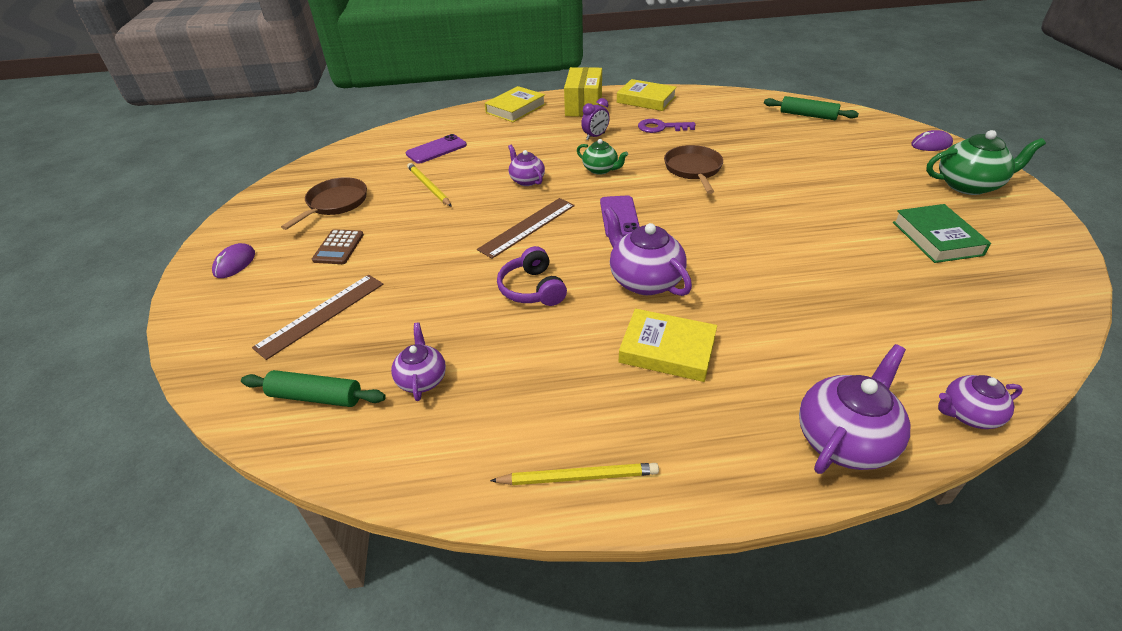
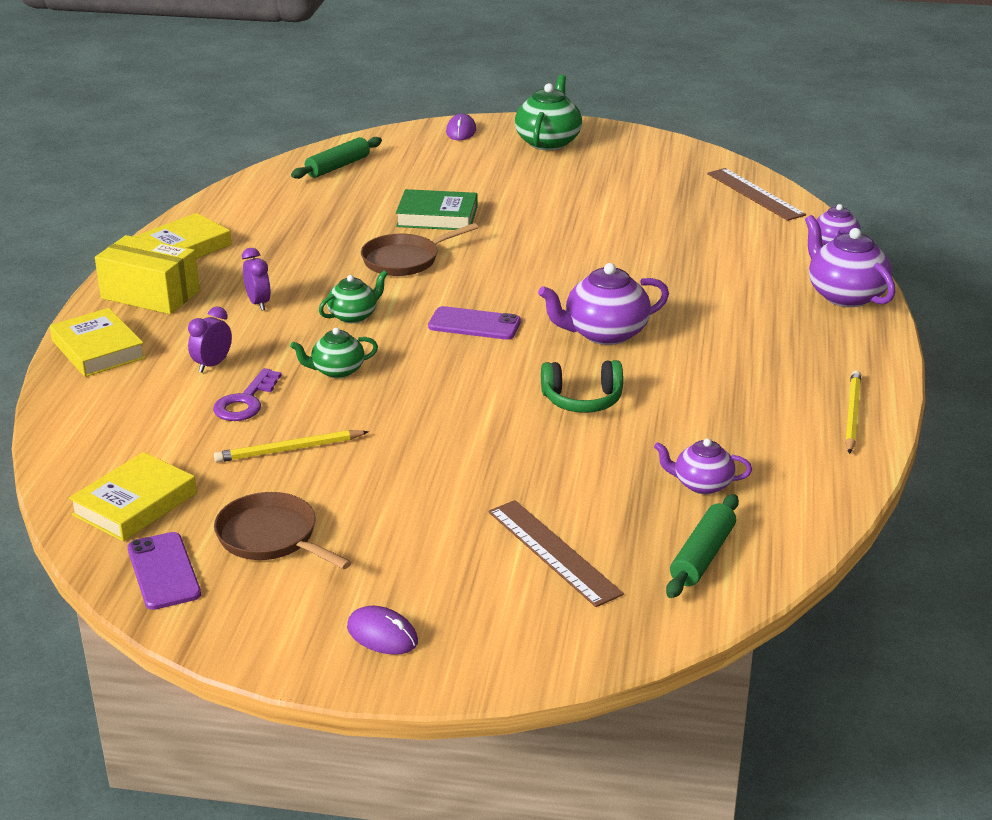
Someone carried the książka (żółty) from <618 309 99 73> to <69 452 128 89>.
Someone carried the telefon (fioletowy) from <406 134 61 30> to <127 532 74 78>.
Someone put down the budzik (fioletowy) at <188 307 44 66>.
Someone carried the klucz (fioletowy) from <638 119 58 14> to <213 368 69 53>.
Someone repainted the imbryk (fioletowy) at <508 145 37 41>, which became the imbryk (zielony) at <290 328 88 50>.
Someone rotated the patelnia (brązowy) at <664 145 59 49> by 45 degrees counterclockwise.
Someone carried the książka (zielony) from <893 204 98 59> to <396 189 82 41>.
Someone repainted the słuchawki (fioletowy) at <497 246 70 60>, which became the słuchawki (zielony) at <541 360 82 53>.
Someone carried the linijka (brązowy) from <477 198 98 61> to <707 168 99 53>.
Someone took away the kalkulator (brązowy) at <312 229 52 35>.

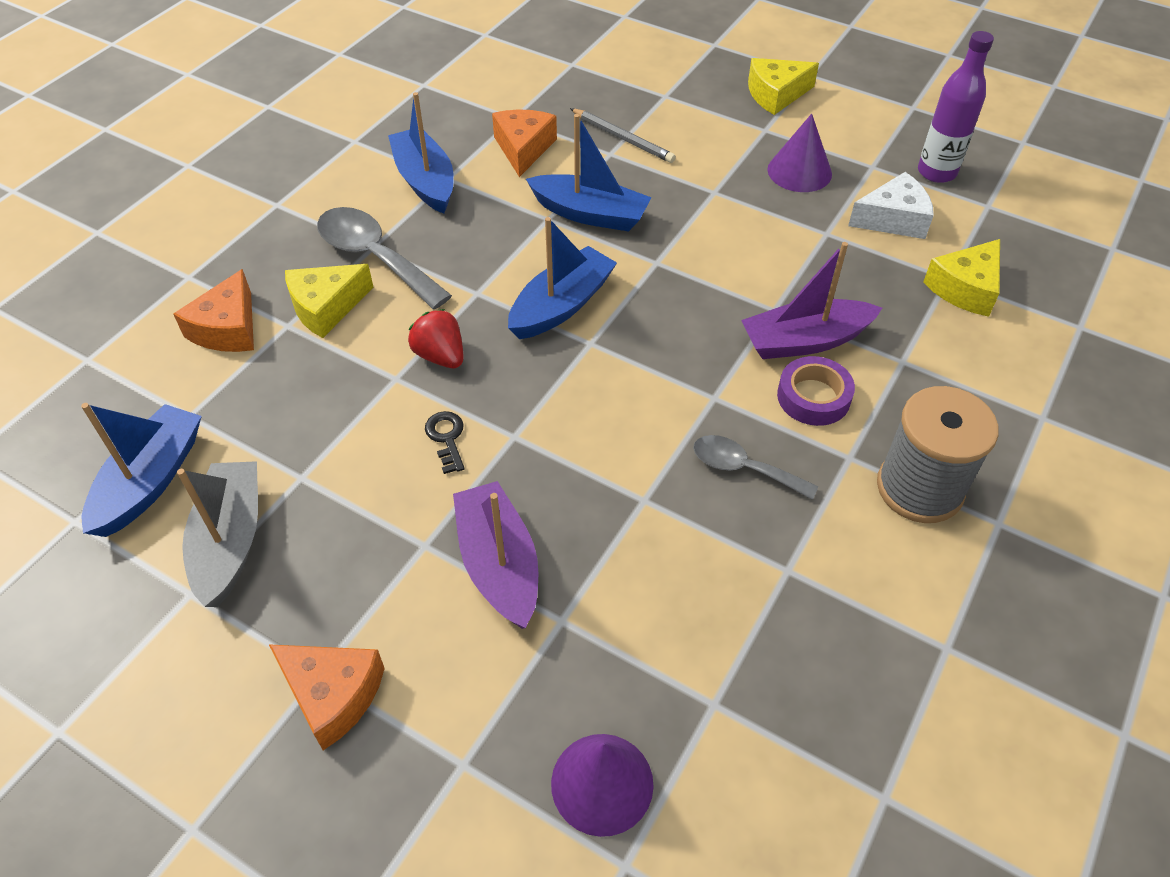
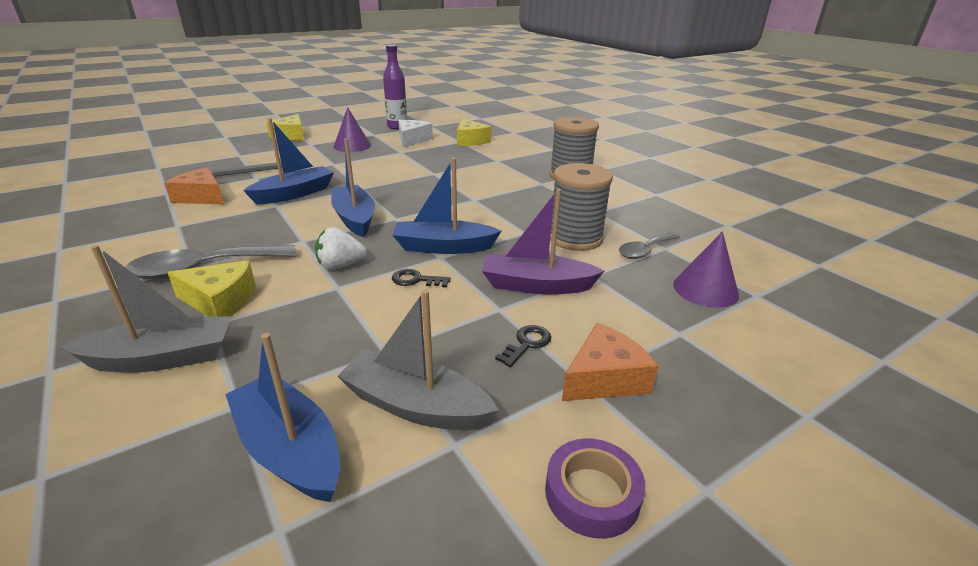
Someone swapped the ser (pomarańczowy) at <173 269 81 83> for the łódka (szary) at <60 245 171 128>.
Someone rotated the ser (żółty) at <285 264 89 74> by 75 degrees counterclockwise.
Someone repainted the truskawka (czerwony) at <408 309 55 59>, which became the truskawka (biały) at <315 227 52 43>.
Someone carried the łódka (niebieski) from <388 92 66 122> to <392 158 109 96>.
Someone put down the klucz (czarny) at <495 325 56 42>.
Someone carried the taśma klejąca (fioletowy) from <777 356 78 70> to <545 438 100 101>.
Someone put down the szpulka (szary) at <550 163 63 88>.
Someone carried the łyżka (szary) from <693 435 125 65> to <619 233 61 26>.
Someone took away the łódka (fioletowy) at <741 242 141 117>.

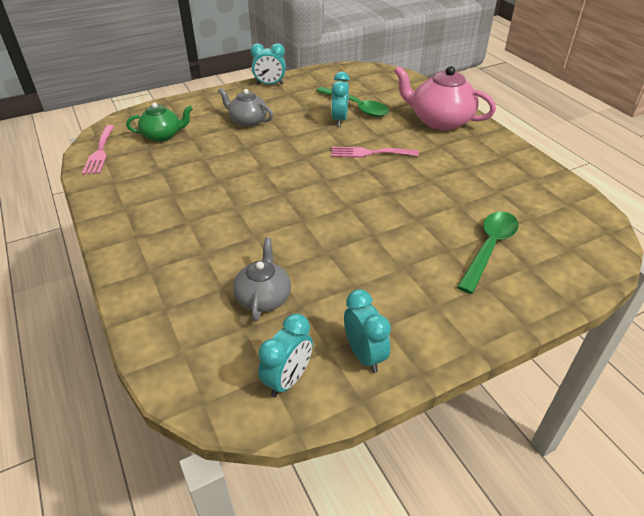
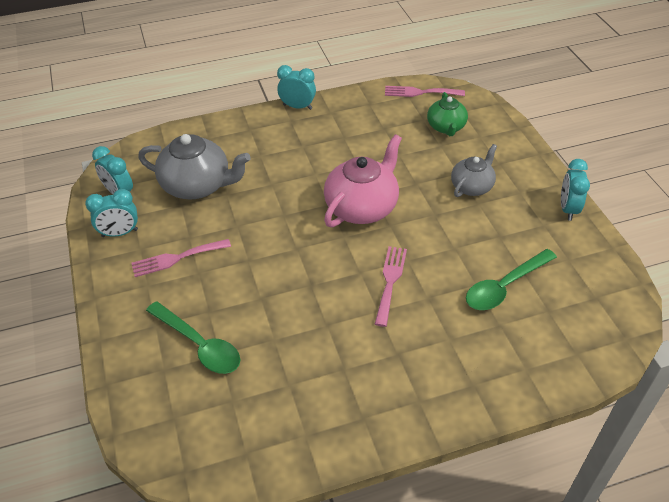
Someone put down the widelec (różowy) at <131 239 100 38>.
Someone scaled the imbryk (szary) at <233 238 58 83> by 1.65.
Someone carried the budzik (turkusowy) from <331 72 19 54> to <277 65 39 45>.
Someone carried the imbryk (różowy) from <394 66 102 64> to <324 134 78 93>.

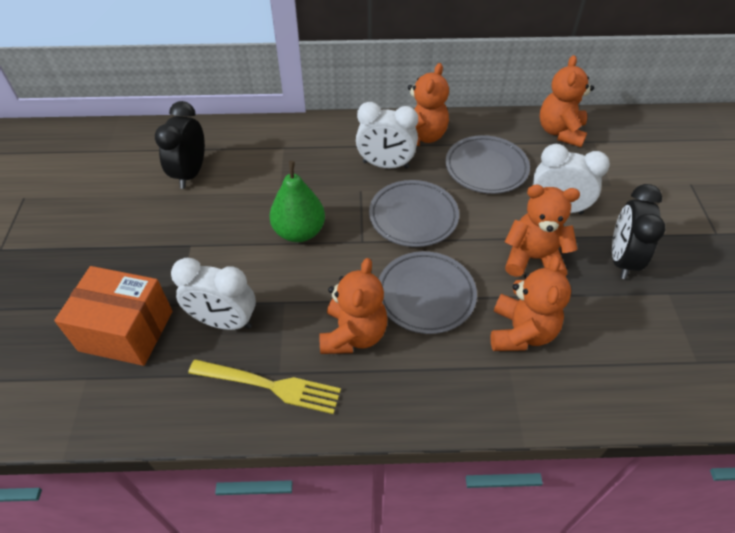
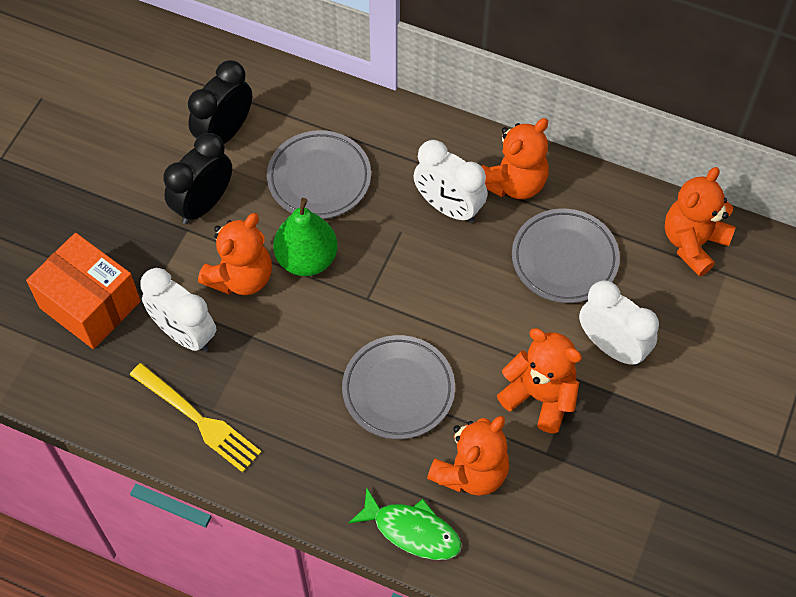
Someone carried the budzik (czarny) from <612 184 53 95> to <163 133 69 91>.
Someone carried the miś (pomarańczowy) from <320 258 67 96> to <198 213 74 82>.
Someone carried the talerz (szary) from <369 180 90 67> to <267 130 104 89>.
Someone put down the ryba (zielony) at <348 488 114 72>.

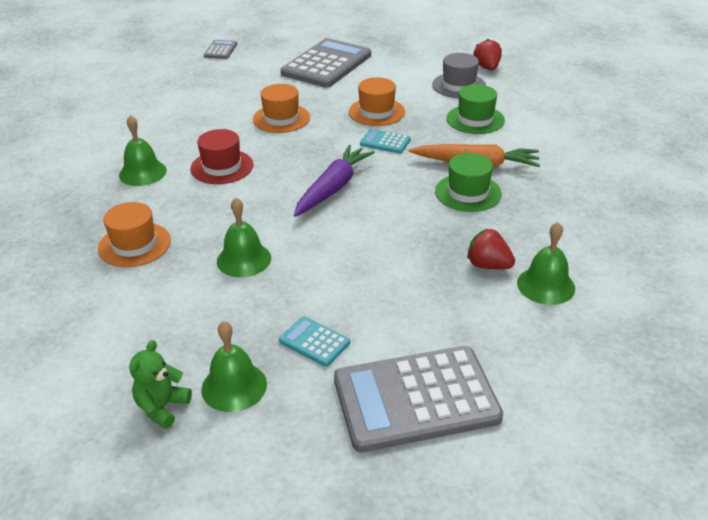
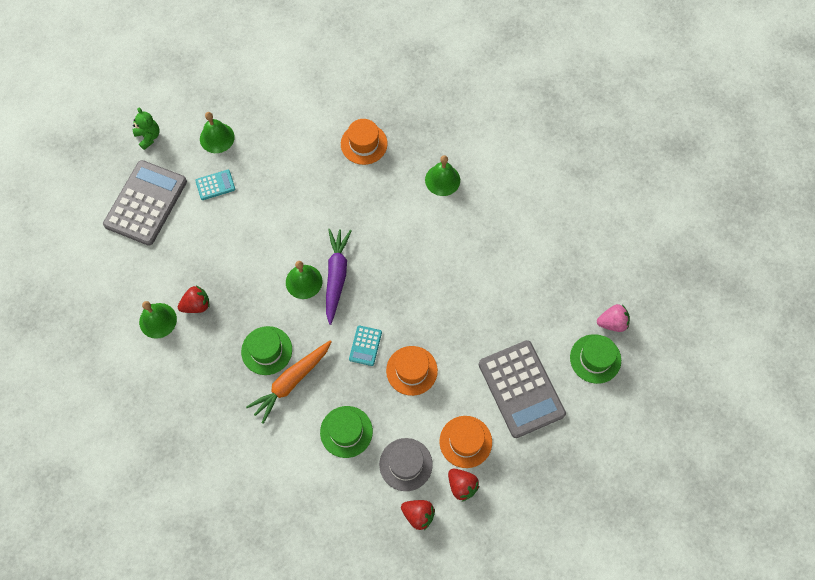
Someone carried the miś (zielony) from <129 340 63 89> to <133 108 27 42>.
Someone carried the dzwonek (zielony) from <217 198 54 79> to <286 261 36 38>.
Someone rotated the marchewka (fioletowy) at <294 145 81 72> by 150 degrees counterclockwise.
Someone rotated the kalkulator (turkusowy) at <360 129 51 24> by 135 degrees clockwise.
Someone carried the kapelusz (pomarańczowy) from <253 84 57 49> to <439 416 53 52>.
Someone put down the truskawka (czerwony) at <448 469 31 33>.
Someone put down the kapelusz (zielony) at <570 334 51 50>.
Someone swapped the kalkulator (szary) at <204 40 33 19> for the truskawka (różowy) at <597 304 33 28>.
Someone took away the kapelusz (czerwony) at <190 129 63 55>.

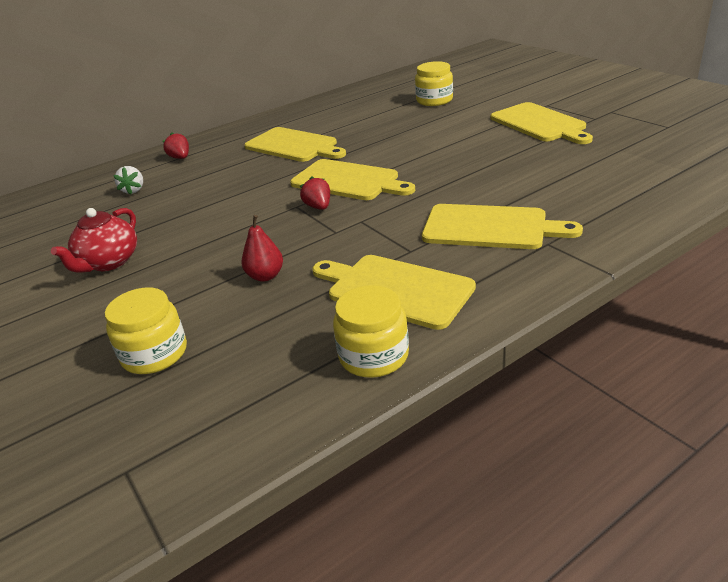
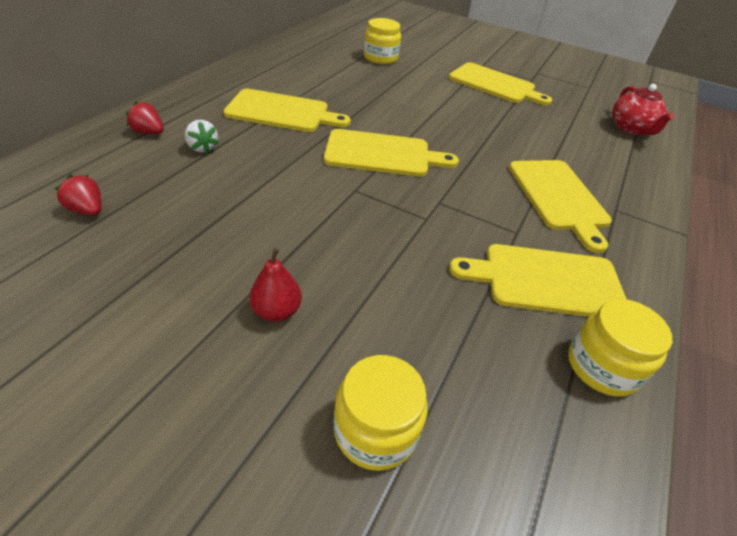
Someone carried the truskawka (czerwony) from <300 176 30 34> to <54 175 47 41>.
Someone carried the truskawka (biały) from <113 166 30 29> to <185 120 34 34>.
Someone carried the gruszka (czerwony) from <241 215 42 67> to <249 248 53 74>.
Someone rotated the deska do krojenia (żółty) at <422 204 161 45> by 90 degrees clockwise.
Someone carried the imbryk (czerwony) from <51 208 86 65> to <612 84 63 51>.

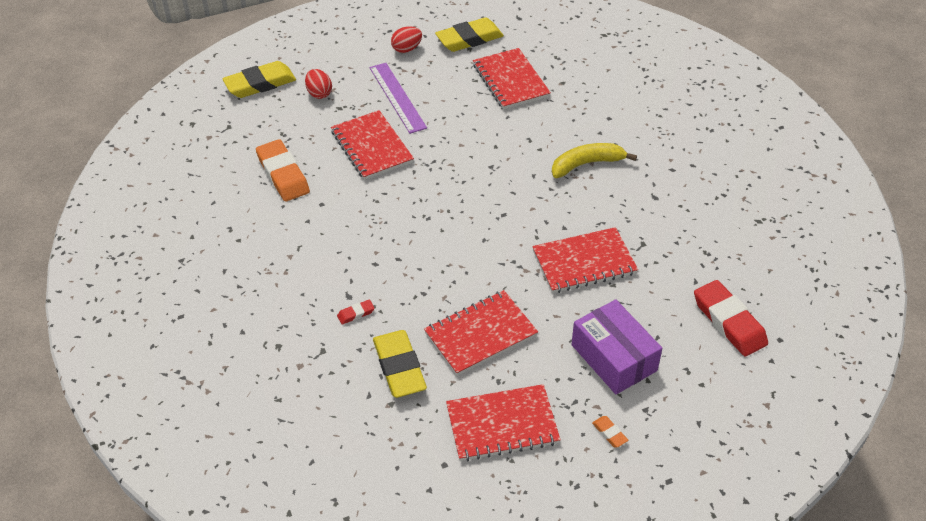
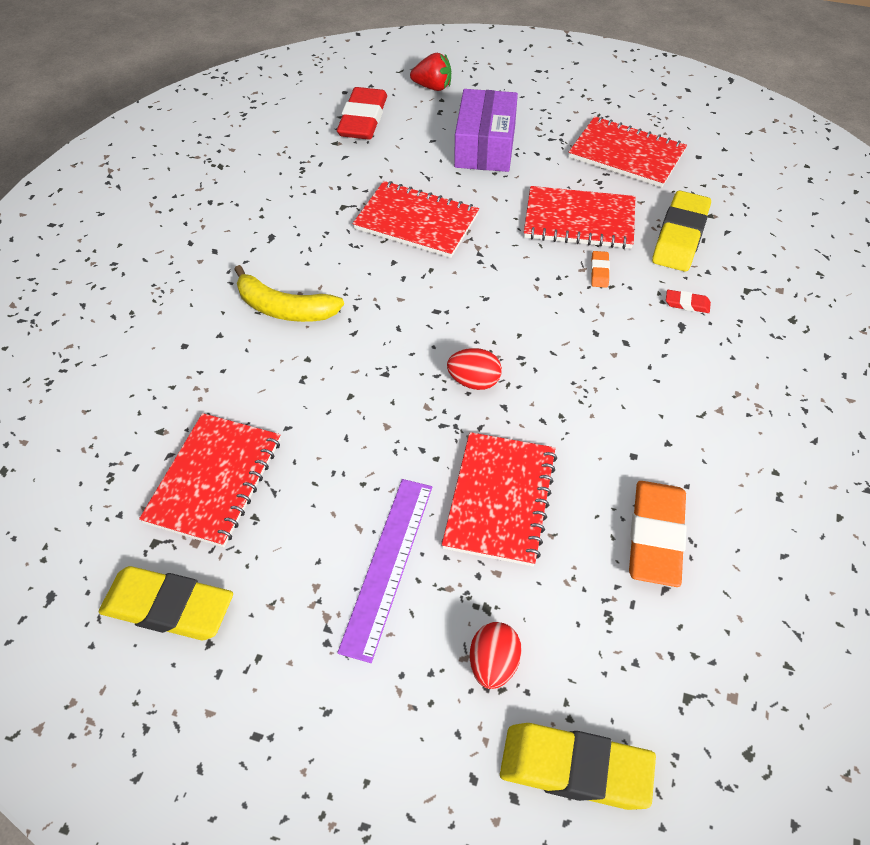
Someone put down the truskawka (czerwony) at <410 53 41 38>.
Someone carried the jajko (czerwony) from <391 26 31 27> to <447 348 55 42>.
Someone carried the gumka do mazania (pomarańczowy) from <592 416 36 31> to <591 251 19 37>.

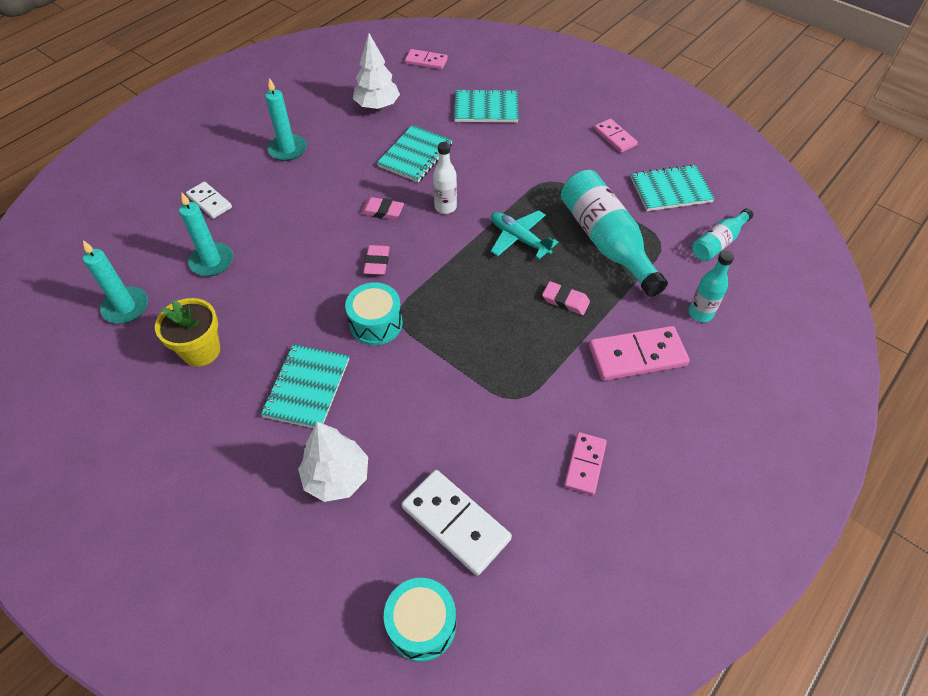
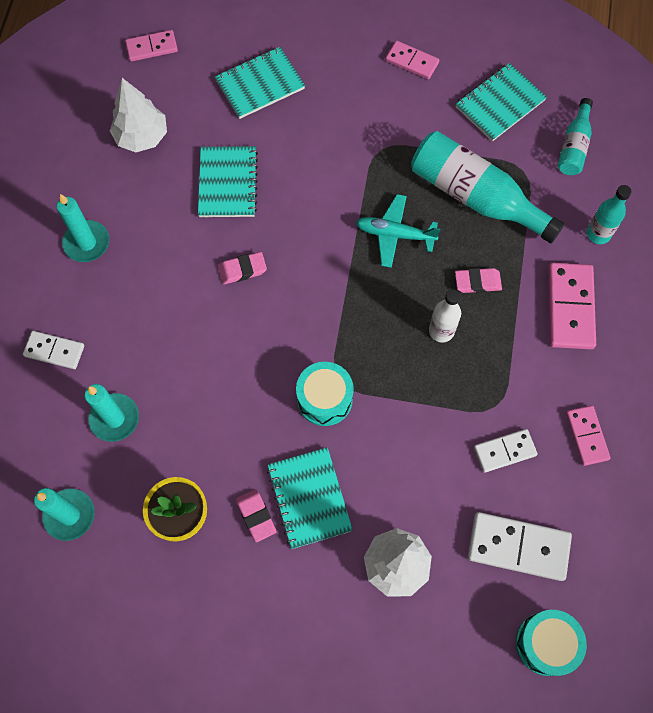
Someone carried the gumka do mazania (różowy) from <363 245 27 30> to <236 489 41 53>.
Someone carried the butelka (biały) from <433 142 24 72> to <429 289 32 53>.
Someone put down the kostka domina (biały) at <474 429 63 44>.
Someone rotated the kostka domina (różowy) at <589 326 101 55> by 45 degrees counterclockwise.

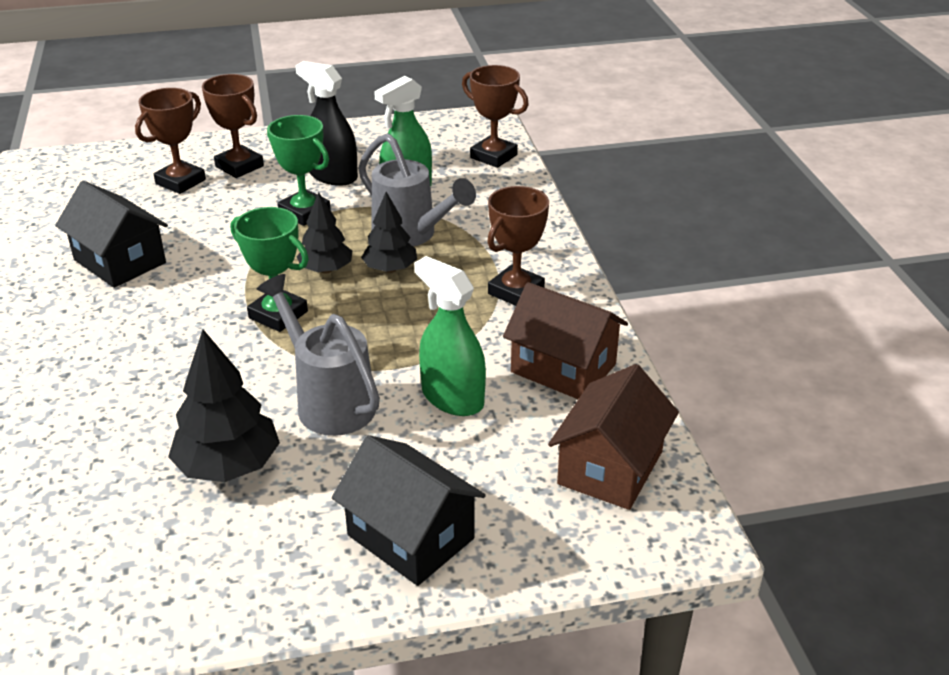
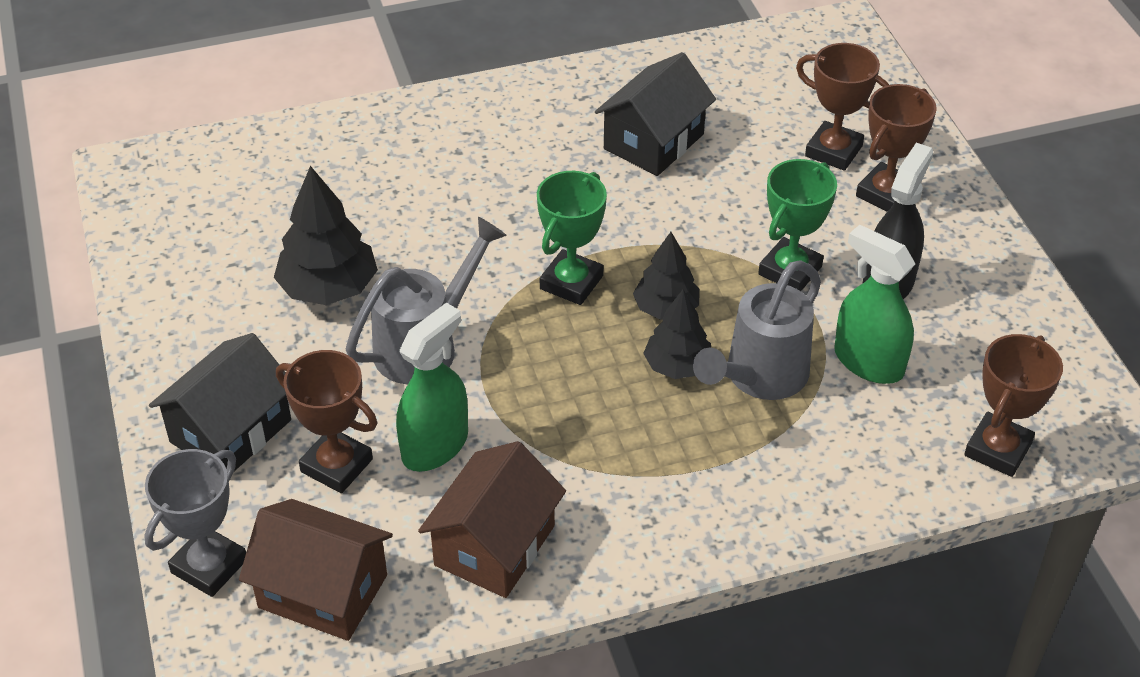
Someone put down the puchar (szary) at <144 449 102 148>.
Someone carried the puchar (brązowy) from <487 186 62 120> to <276 350 101 143>.

